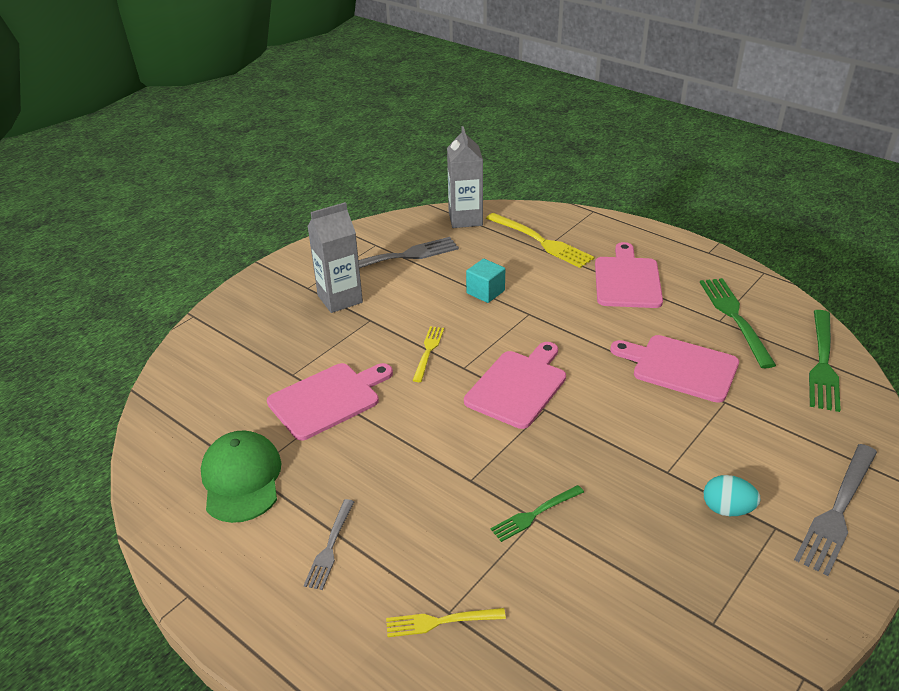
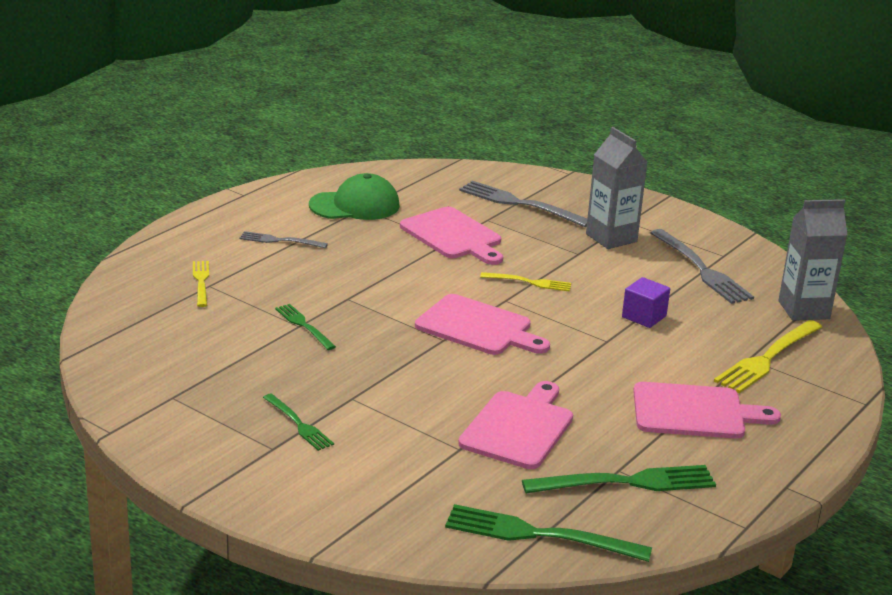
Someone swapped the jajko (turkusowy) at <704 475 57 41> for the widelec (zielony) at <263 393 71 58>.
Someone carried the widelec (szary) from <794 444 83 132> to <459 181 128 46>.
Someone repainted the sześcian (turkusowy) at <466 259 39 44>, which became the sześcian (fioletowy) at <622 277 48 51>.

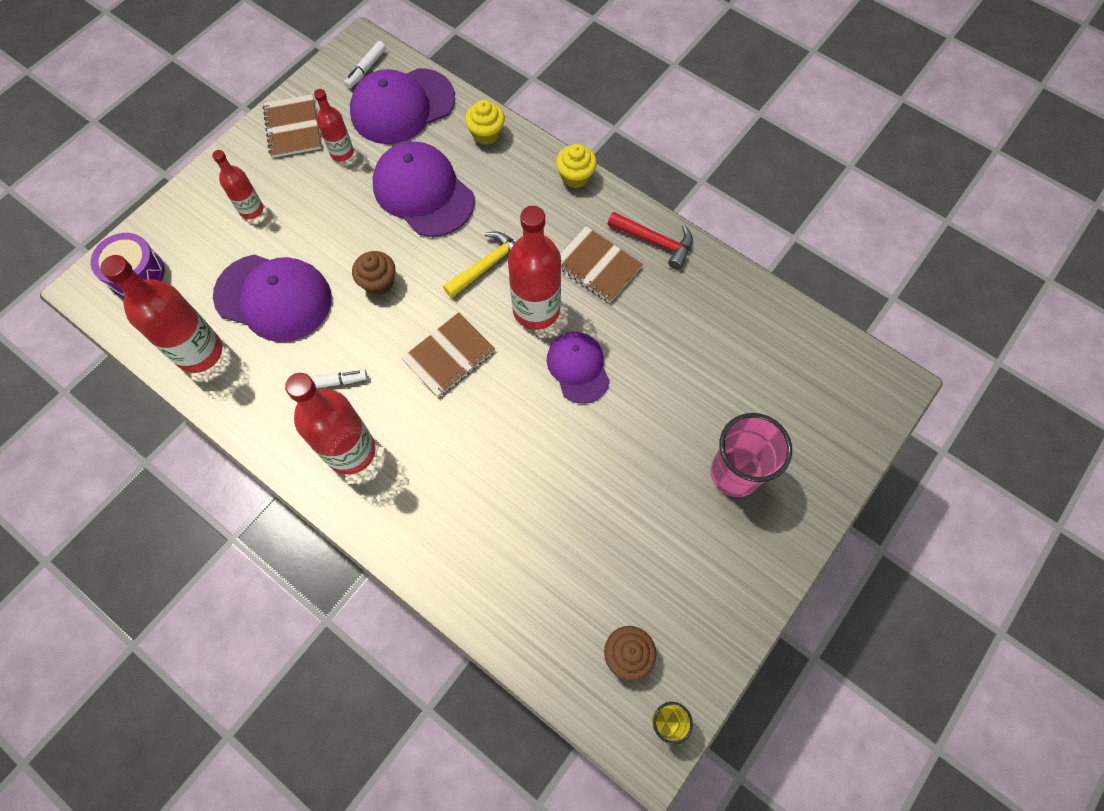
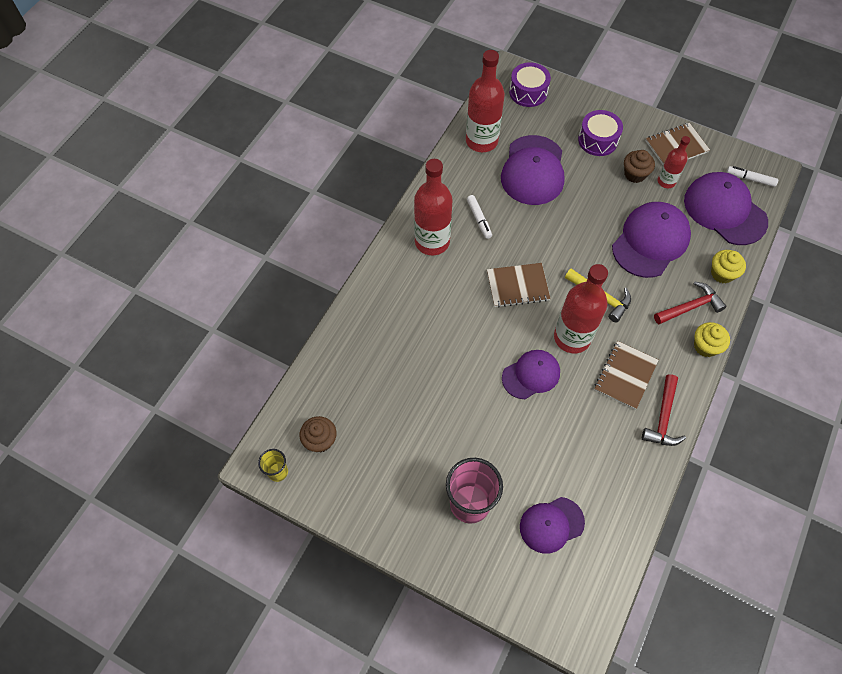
Someone rotated the zeszyt (brązowy) at <401 312 94 85> by 45 degrees counterclockwise.
Someone put down the czapka (fioletowy) at <520 497 65 57>.
Someone swapped the butelka (czerwony) at <212 150 51 69> for the bęben (fioletowy) at <578 110 45 46>.
Someone carried the muffinka (brązowy) from <352 251 43 44> to <624 150 31 33>.
Someone put down the młotek (czerwony) at <654 282 72 42>.

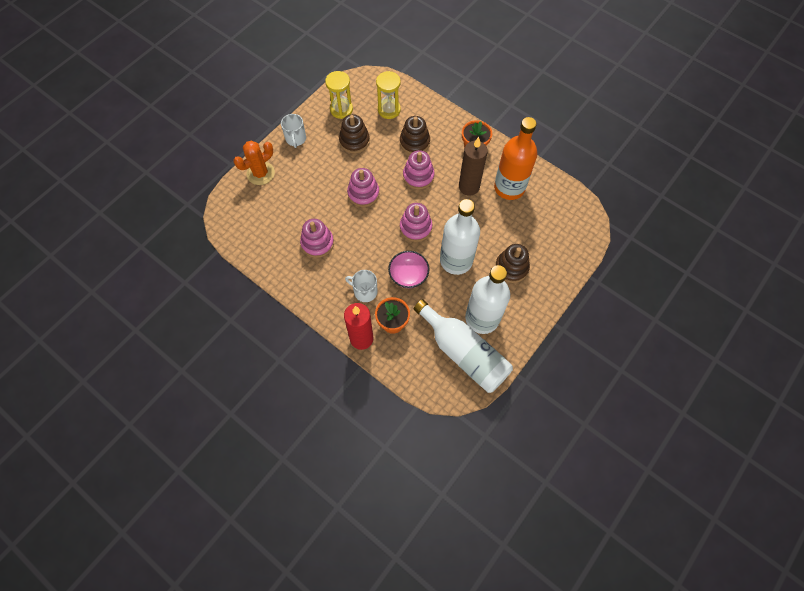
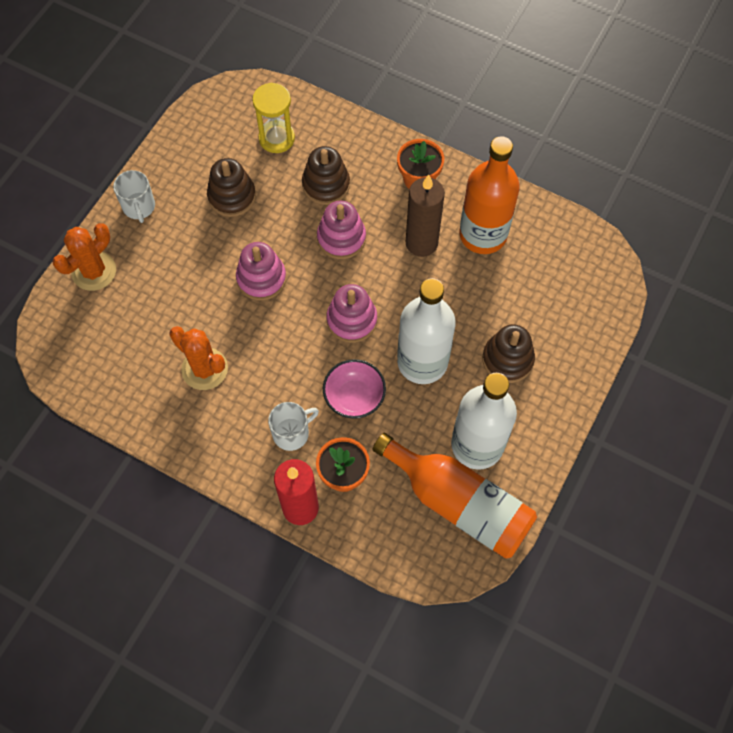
Someone swapped the zabawka nakładanka (różowy) at <300 219 34 39> for the kaktus (pomarańczowy) at <169 326 59 64>.
Someone rotated the kubek (biały) at <345 270 33 32> by 135 degrees clockwise.
Someone repainted the butelka (biały) at <414 299 99 94>, which became the butelka (pomarańczowy) at <372 433 165 126>.
Someone took away the klepsydra (żółty) at <325 71 28 48>.

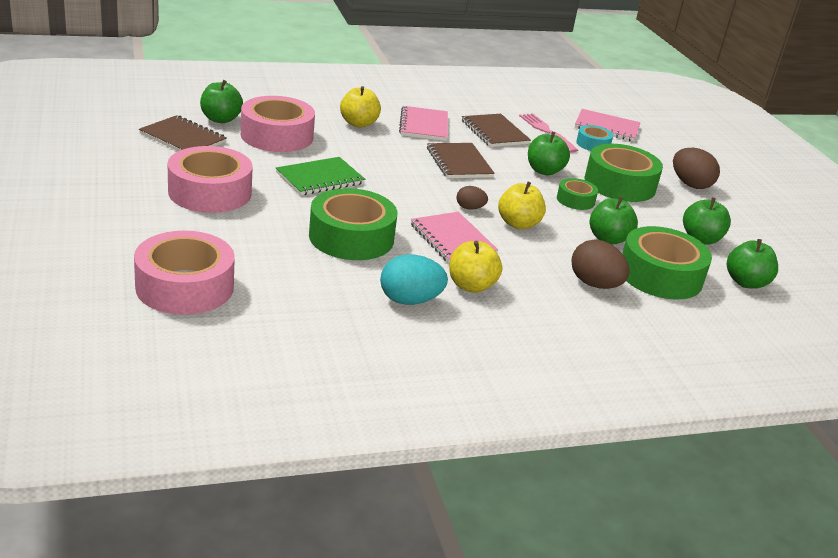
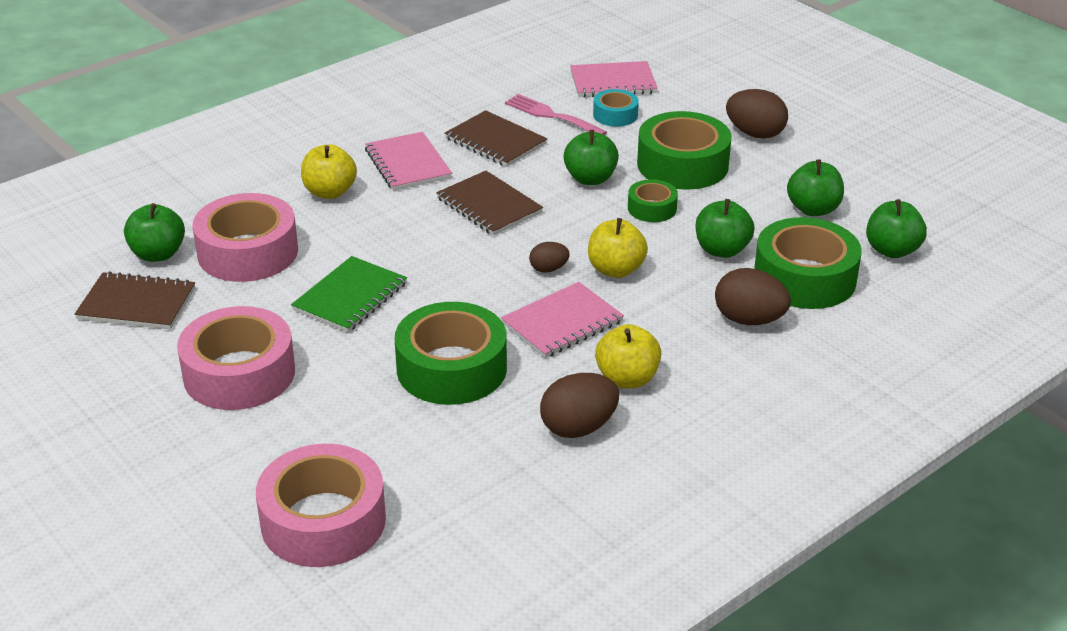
Someone rotated the zeszyt (różowy) at <411 212 87 51> by 75 degrees counterclockwise.
Someone repainted the jajko (turkusowy) at <380 254 68 51>, which became the jajko (brązowy) at <540 373 79 65>.

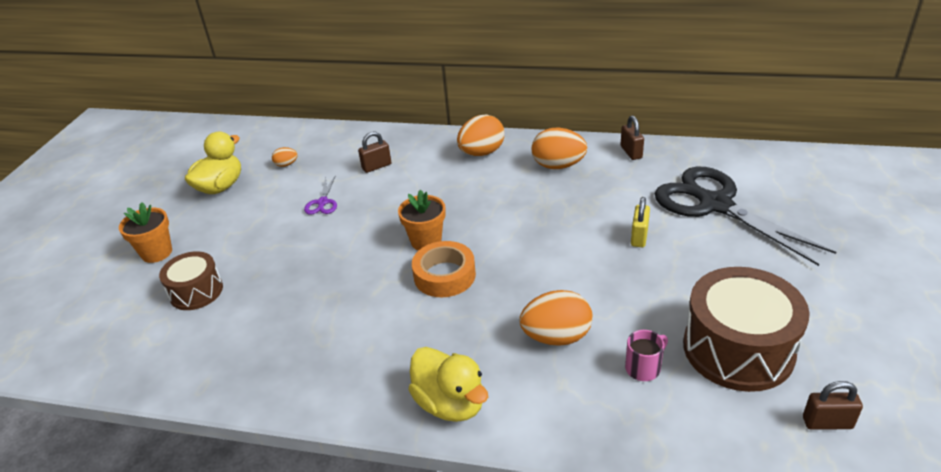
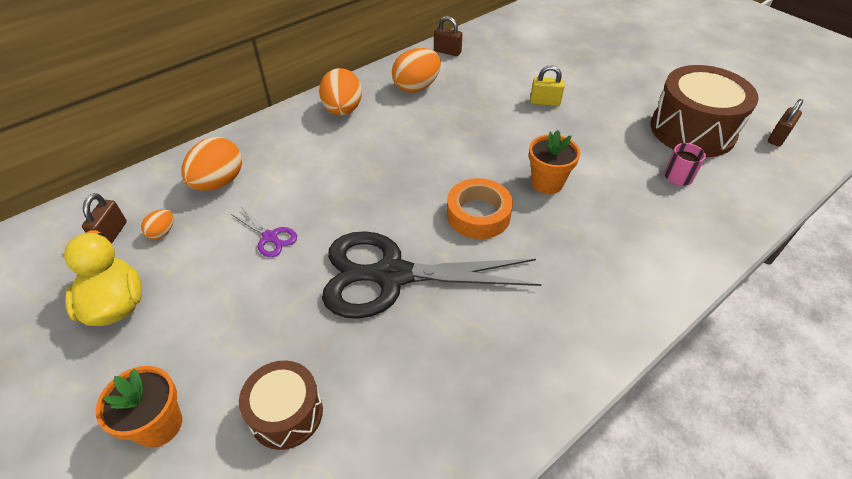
Someone carried the kłódka (brązowy) from <358 131 33 42> to <82 193 45 50>.
Someone carried the jajko (pomarańczowy) from <520 290 73 56> to <181 137 61 54>.
Someone carried the nożyczki (czarny) from <655 167 181 99> to <322 231 220 88>.
Someone carried the doniczka (pomarańczowy) from <398 190 48 61> to <529 130 51 64>.
Someone rotated the kłódka (żółty) at <631 197 19 50> by 45 degrees counterclockwise.
Someone took away the kaczka (żółty) at <408 347 80 75>.

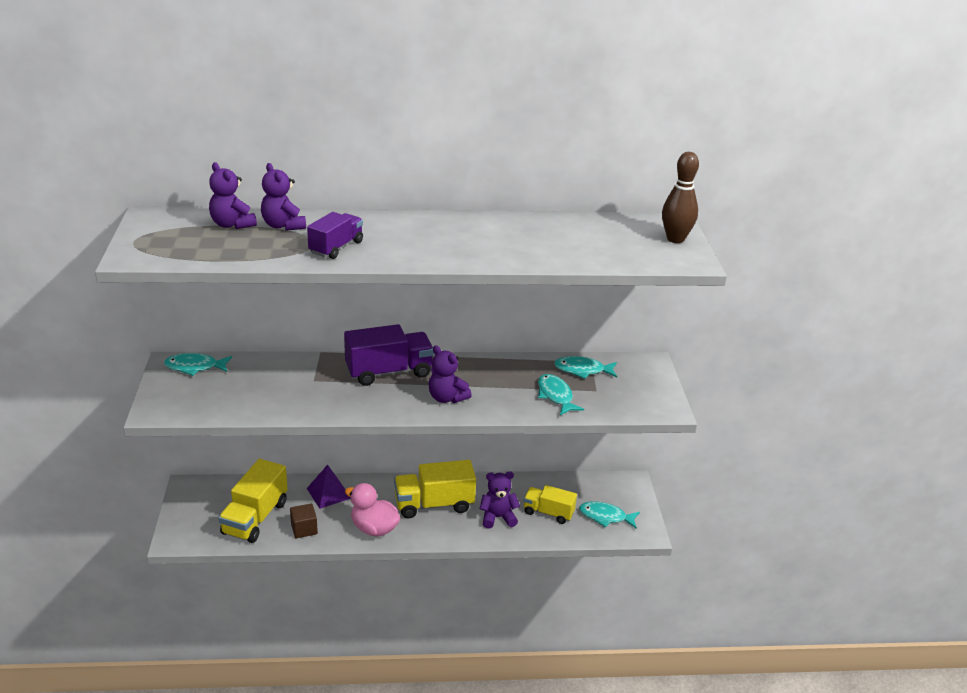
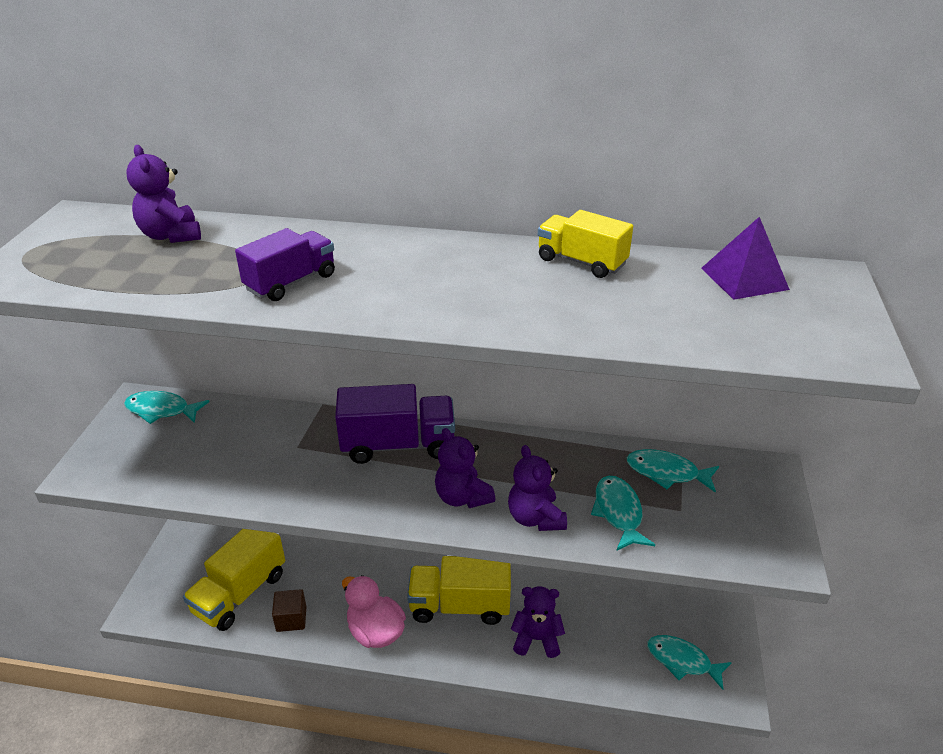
Someone carried the miś (fioletowy) from <261 163 45 68> to <508 445 59 86>.
Someone carried the ciężarówka (żółty) from <524 485 53 39> to <538 210 95 68>.
Someone carried the piramida (fioletowy) from <307 464 44 45> to <701 217 89 83>.
Someone took away the kręgiel (brązowy) at <662 152 37 91>.

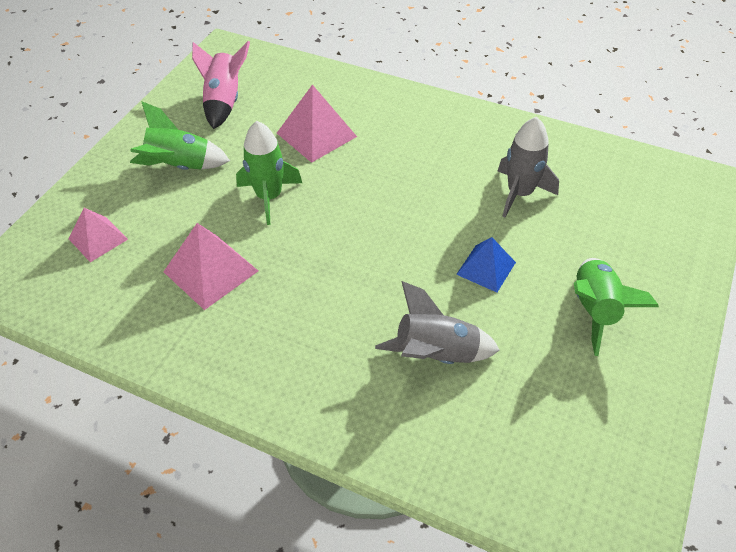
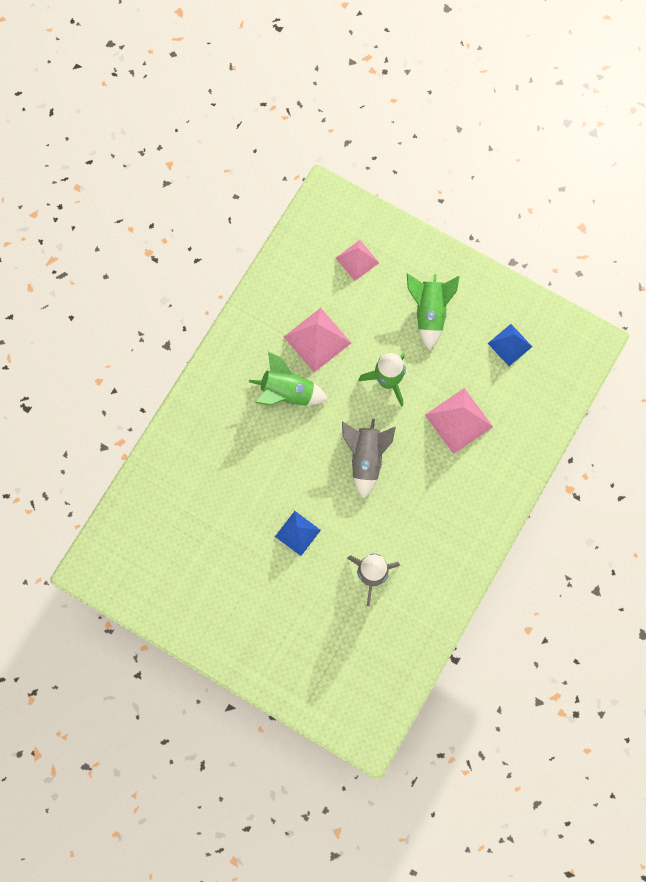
Someone carried the rakieta (zielony) from <574 258 85 98> to <249 351 79 55>.
Someone carried the rakieta (szary) from <375 281 125 83> to <342 419 54 80>.
Someone swapped the rakieta (różowy) at <192 41 58 88> for the piramida (niebieski) at <488 324 44 42>.

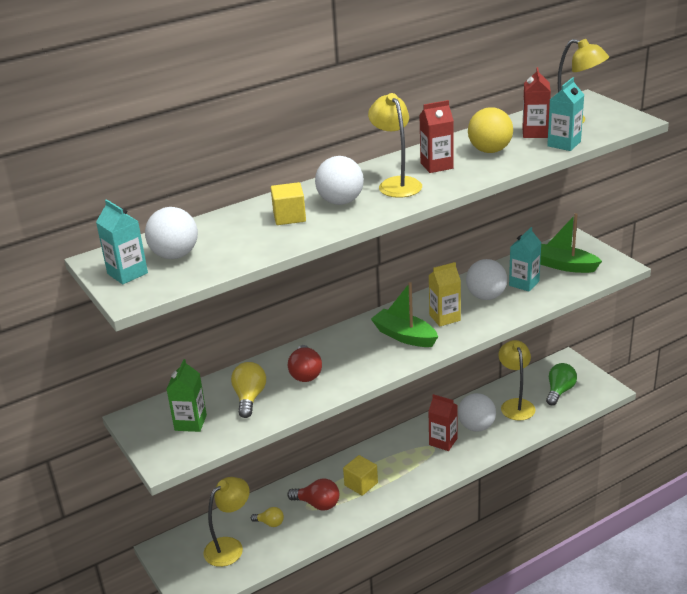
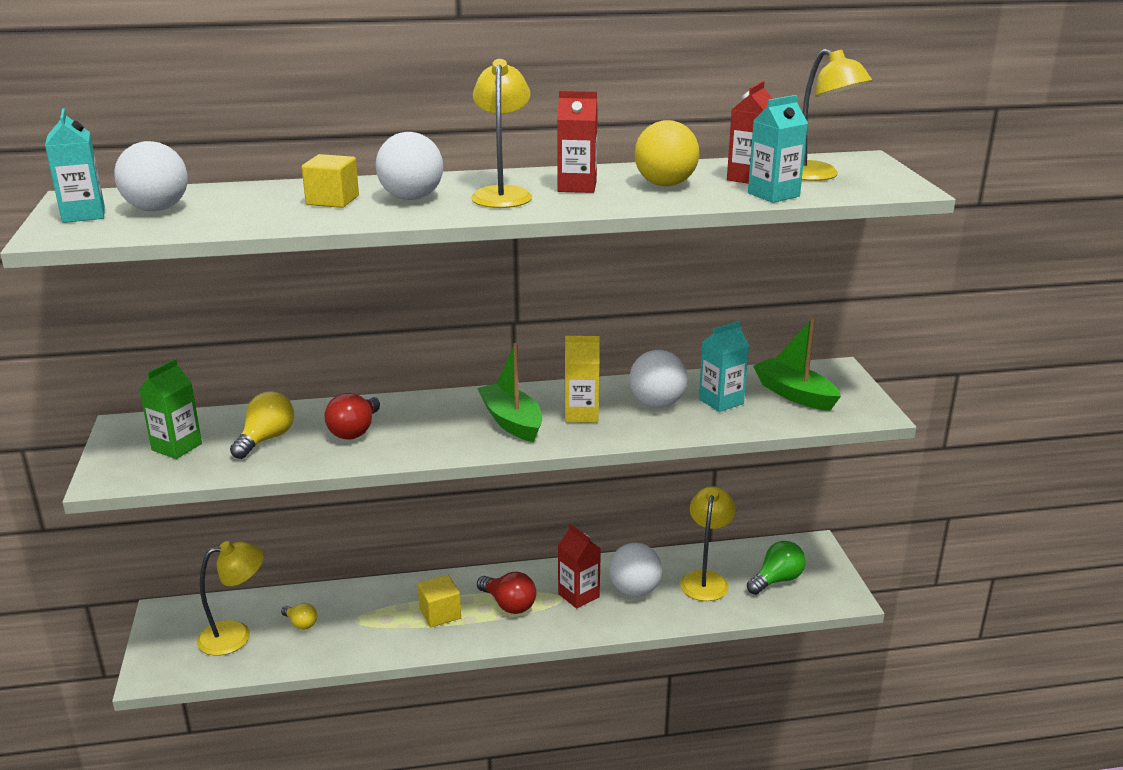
Someone carried the żarówka (czerwony) from <287 479 52 31> to <477 572 59 42>.

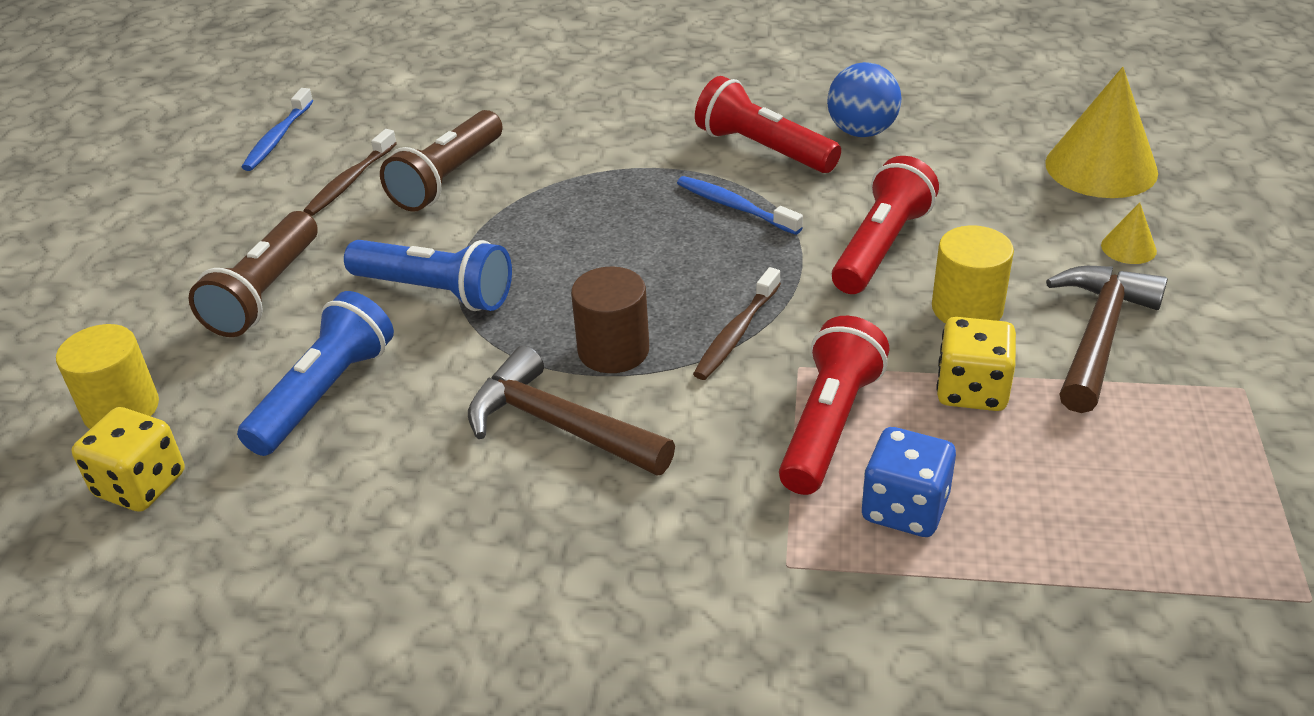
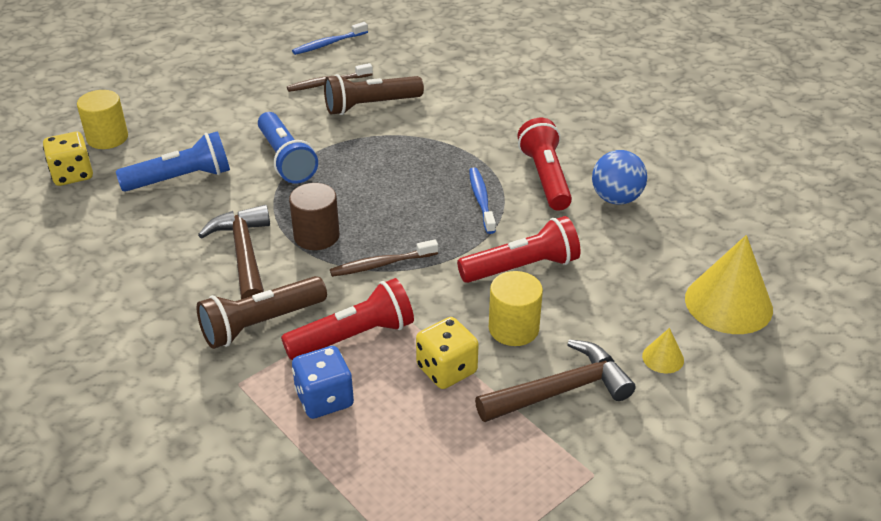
Someone carried the latarka (brązowy) from <189 211 129 126> to <197 276 130 73>.

